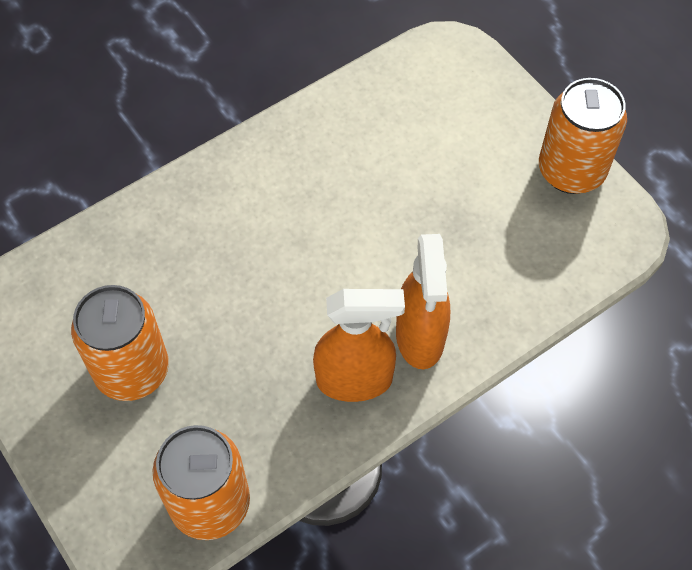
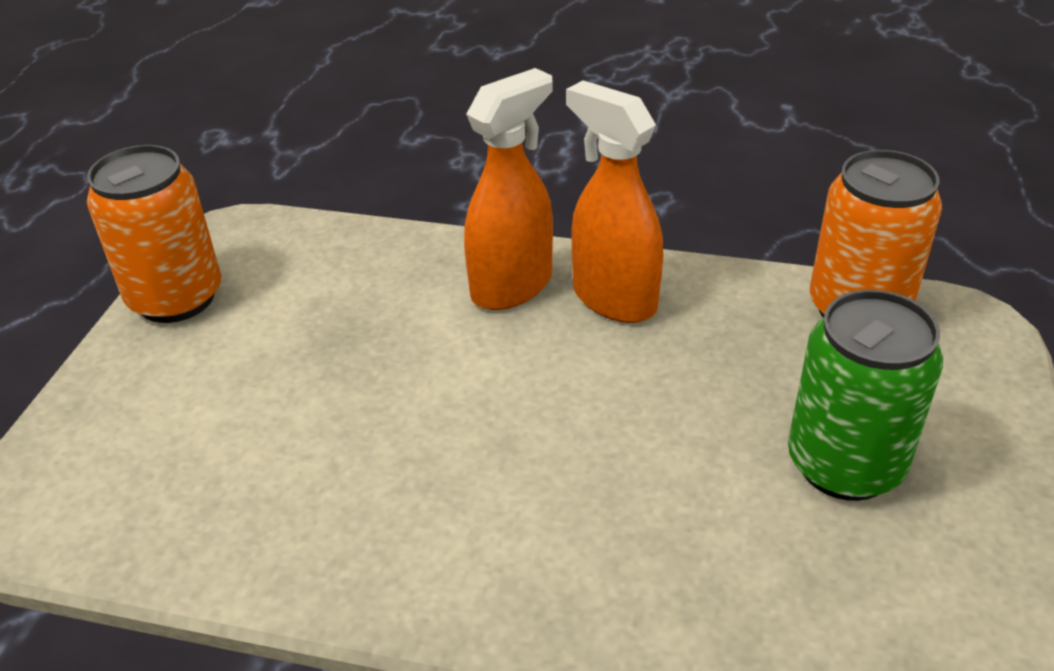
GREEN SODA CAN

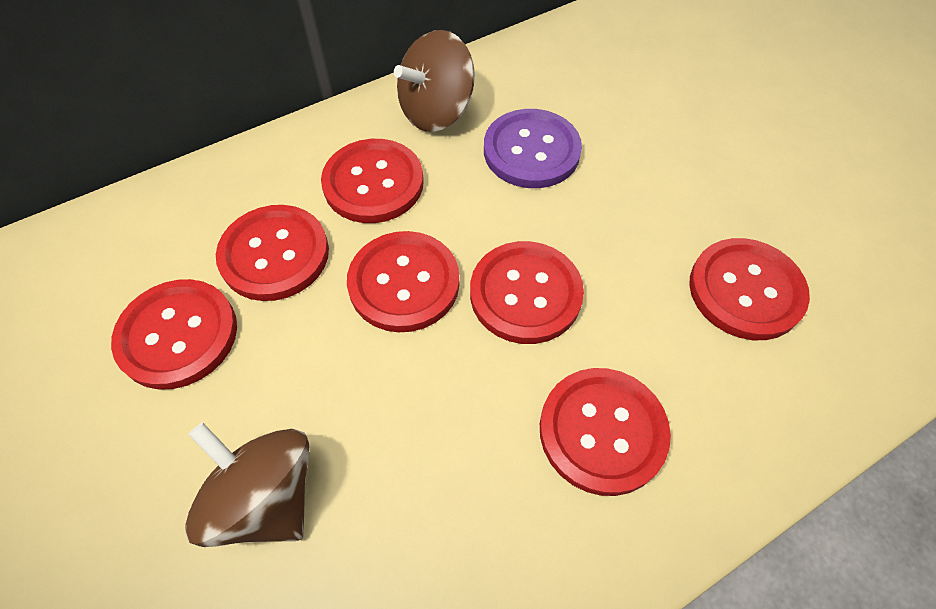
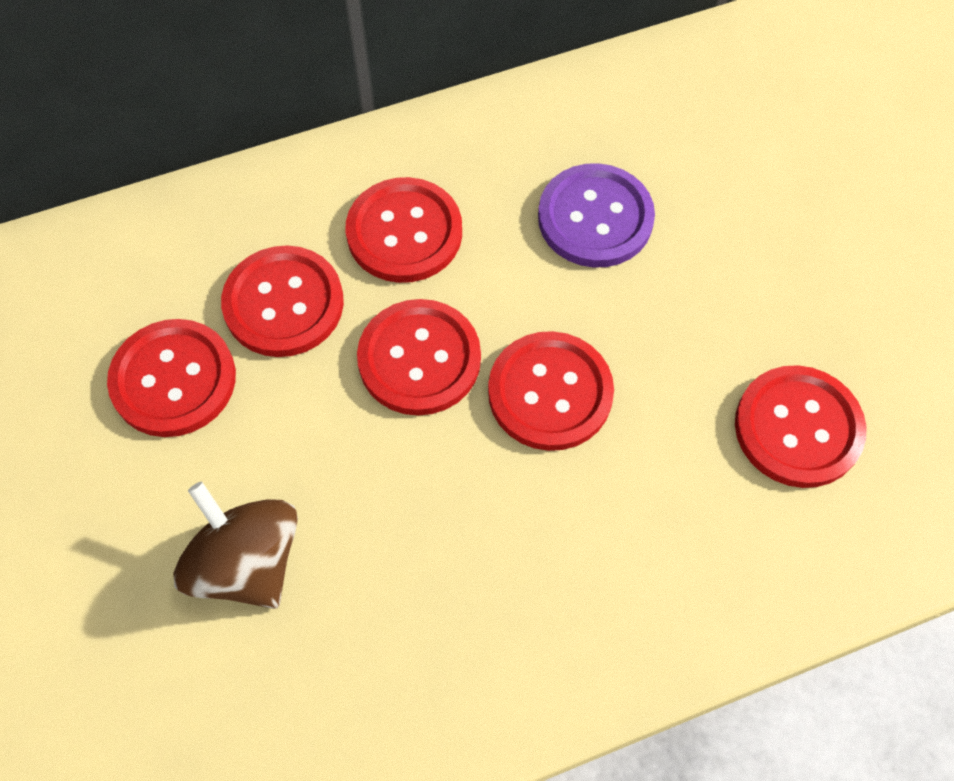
BROWN TOY TOP (2nd from left in the first image)
SCARLET SEWING BUTTON (6th from left in the first image)

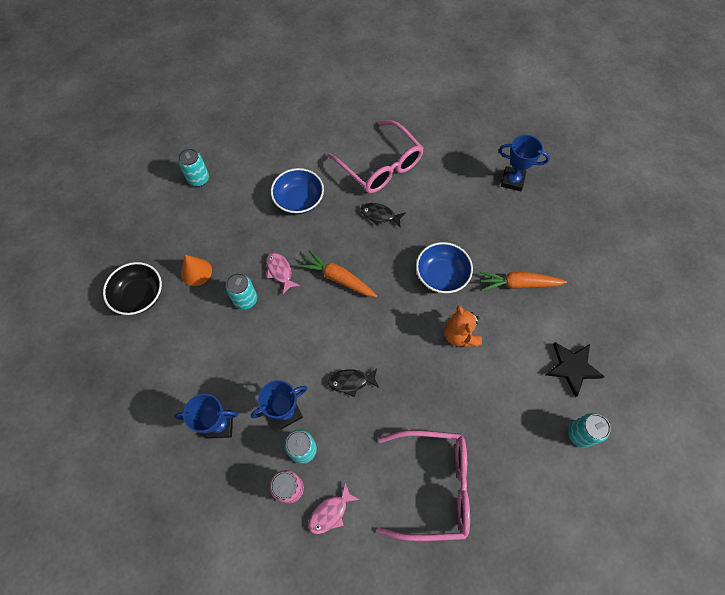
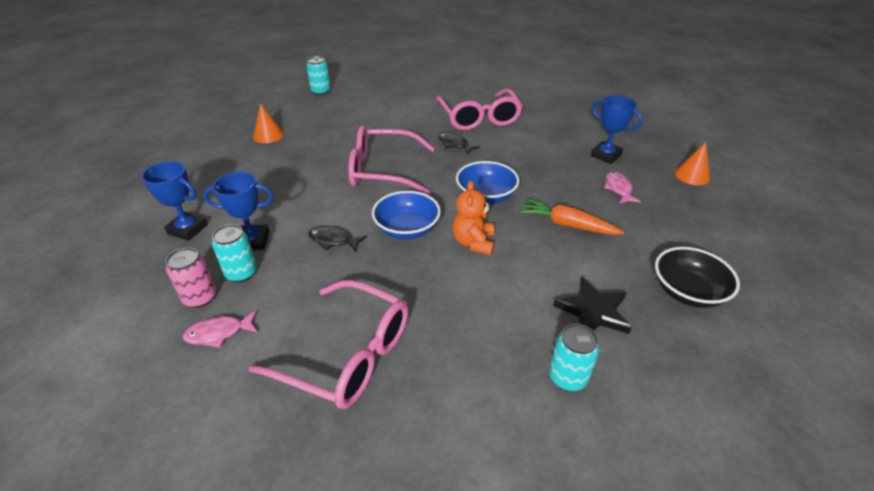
JET-BLACK SERVING BOWL
AQUA SODA CAN (2nd from left in the first image)
ROSY FISH FIGURE (2nd from left)
COBALT SERVING BOWL (1st from left)
ROSY EYEGLASSES (2nd from left)
BRIGHT ORANGE CONE (2nd from left)

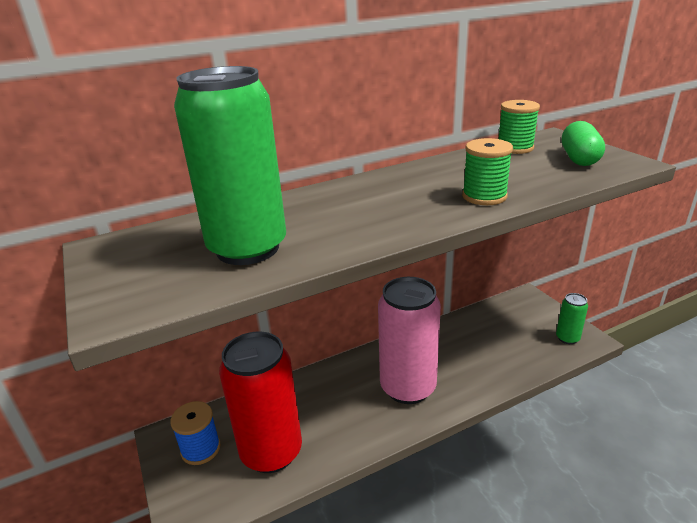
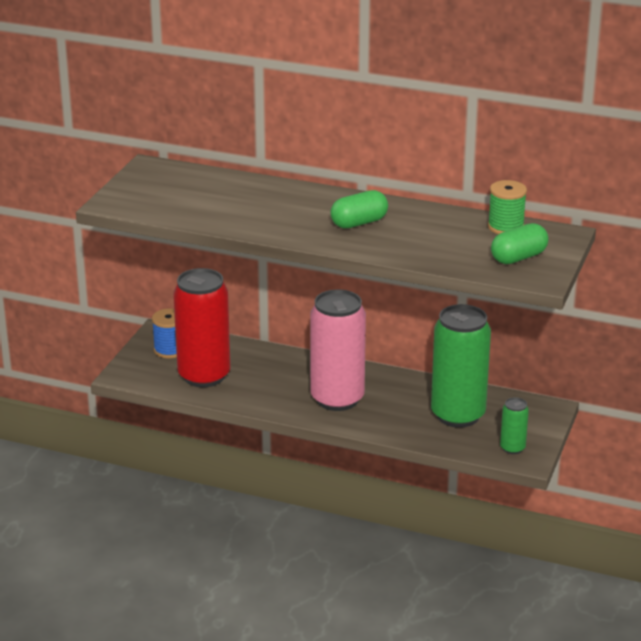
GREEN SODA CAN (1st from left)
GREEN BOBBIN (1st from left in the first image)
GREEN PILL SHAPE (1st from left)

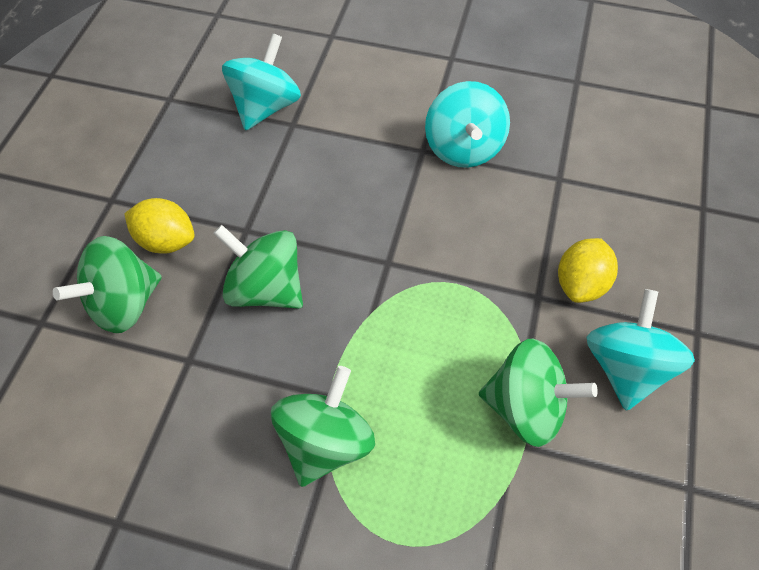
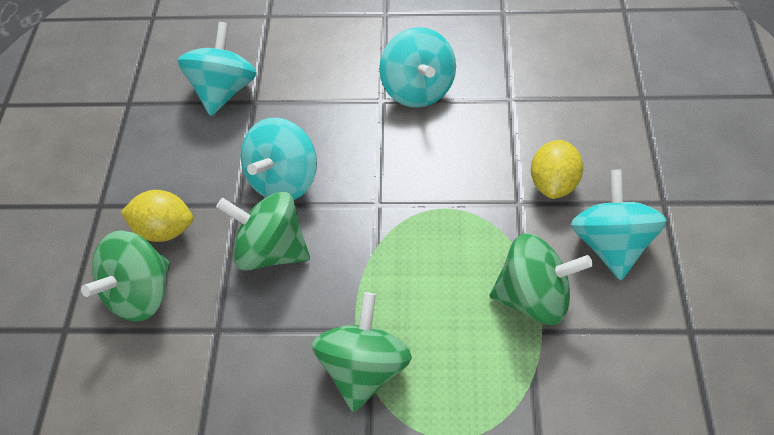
AQUA TOY TOP (2nd from left)

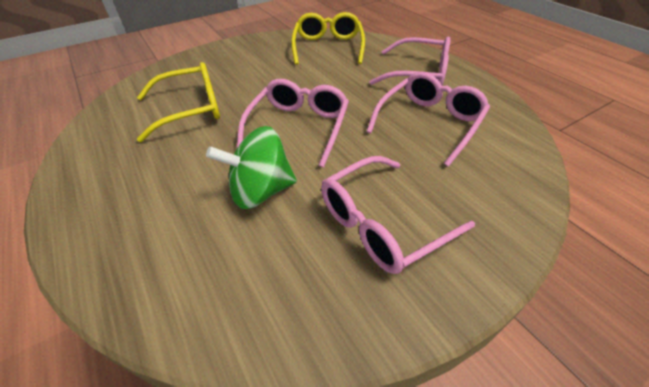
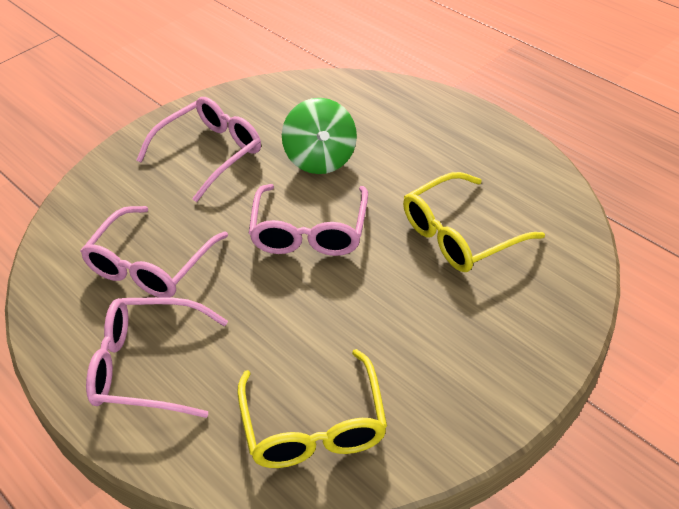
GREEN TOY TOP

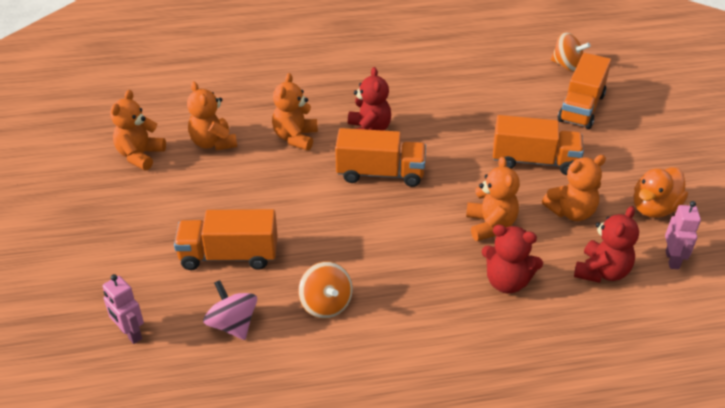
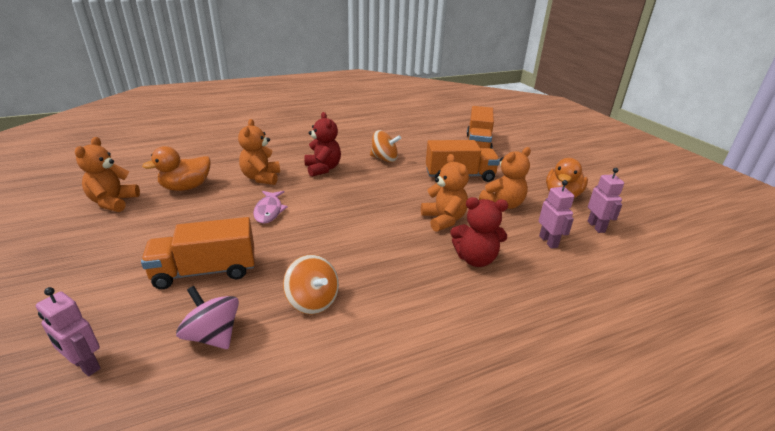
BRIGHT ORANGE DUCK (1st from left)
BRIGHT ORANGE TOY TRUCK (2nd from left in the first image)
BRIGHT ORANGE TOY TOP (2nd from left)
ROSY TOY ROBOT (2nd from left)
ROSY FISH FIGURE

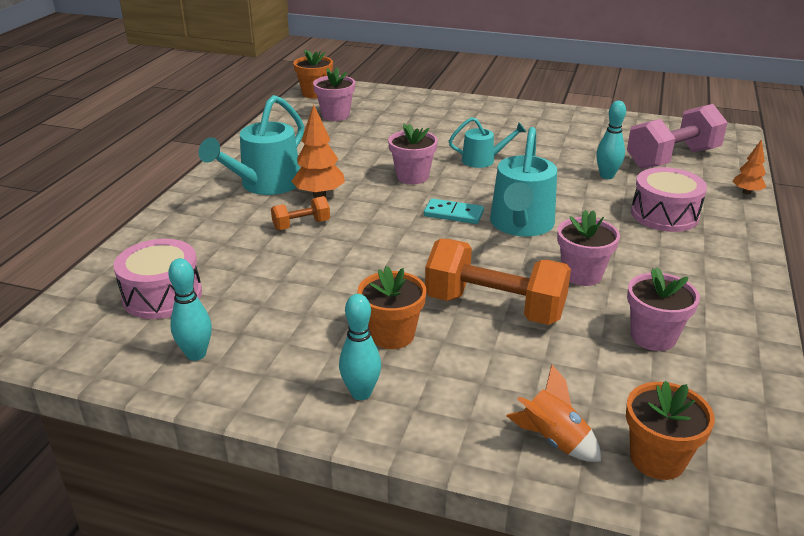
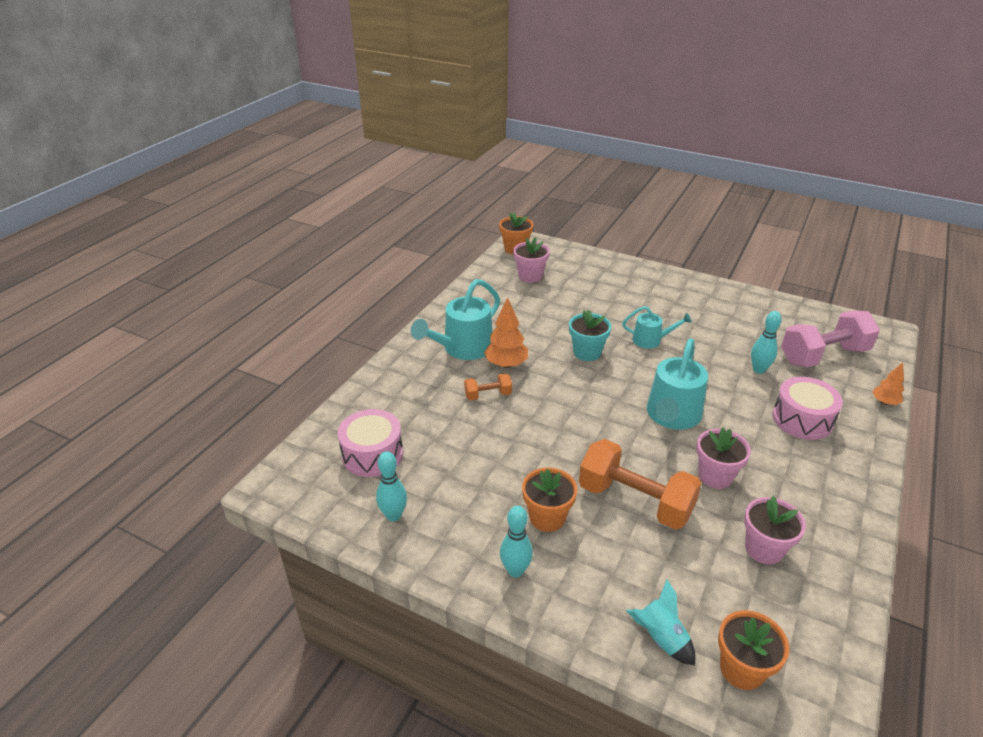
AQUA POTTED PLANT
AQUA DOMINO PIECE
AQUA TOY ROCKET

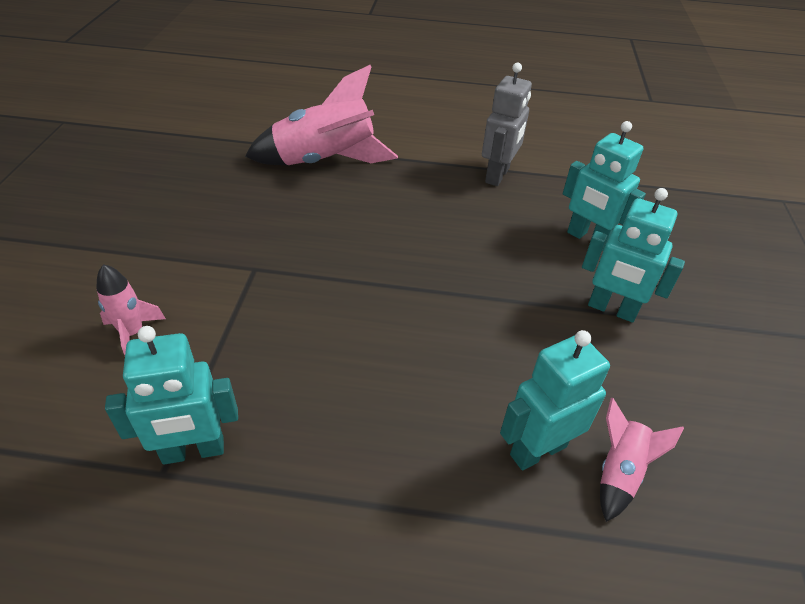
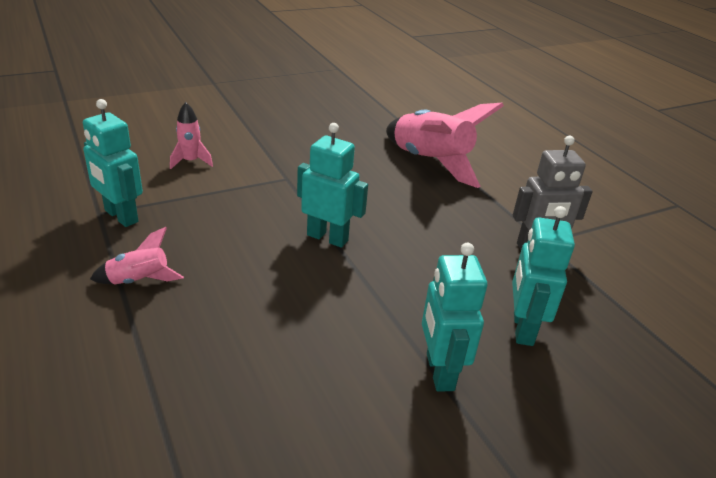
AQUA TOY ROBOT (2nd from left)
ROSY TOY ROCKET (1st from left)

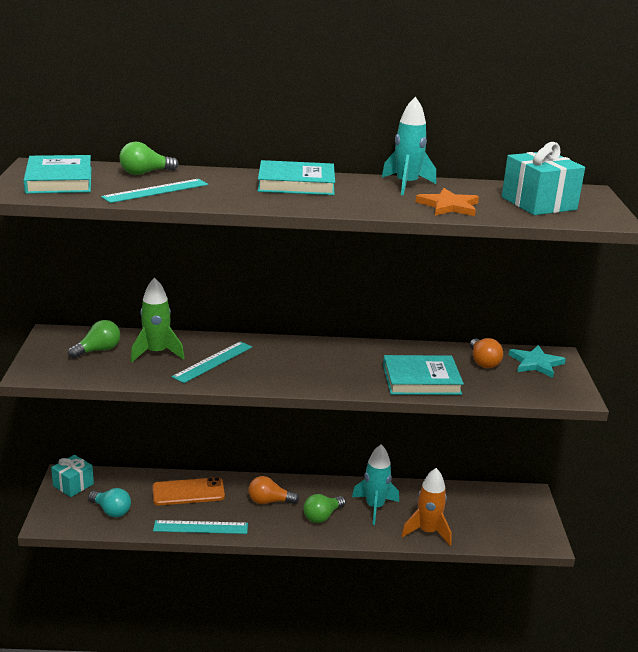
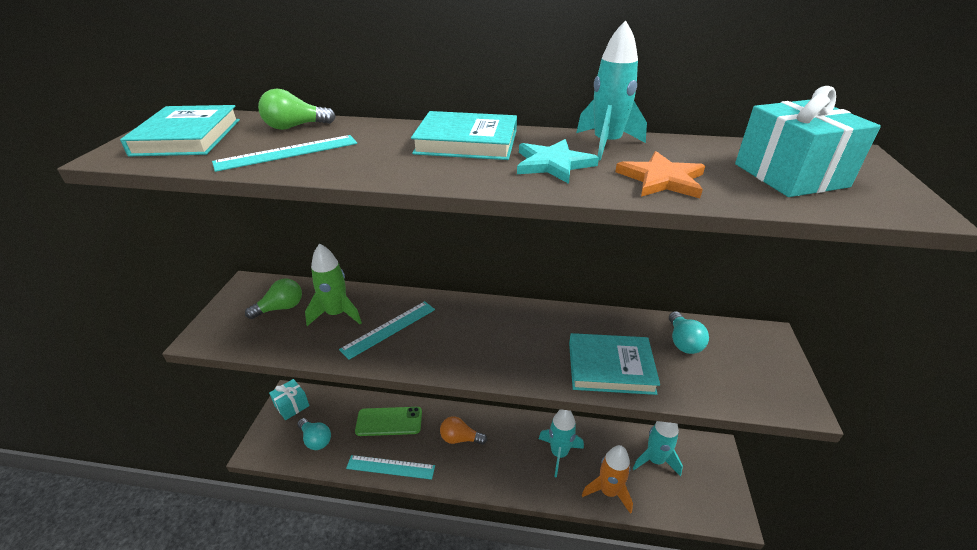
GREEN SMARTPHONE
GREEN BULB (3rd from left in the first image)
AQUA BULB (2nd from left)
AQUA FIVE-POINTED STAR
AQUA TOY ROCKET (3rd from left)

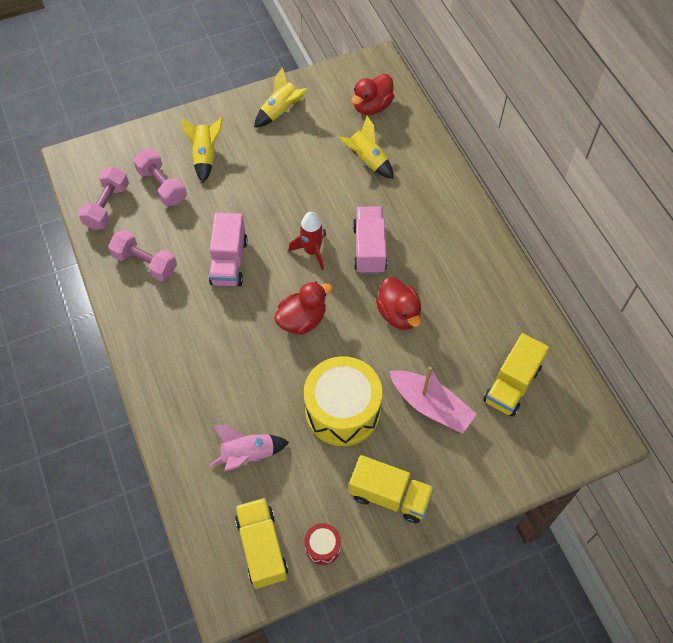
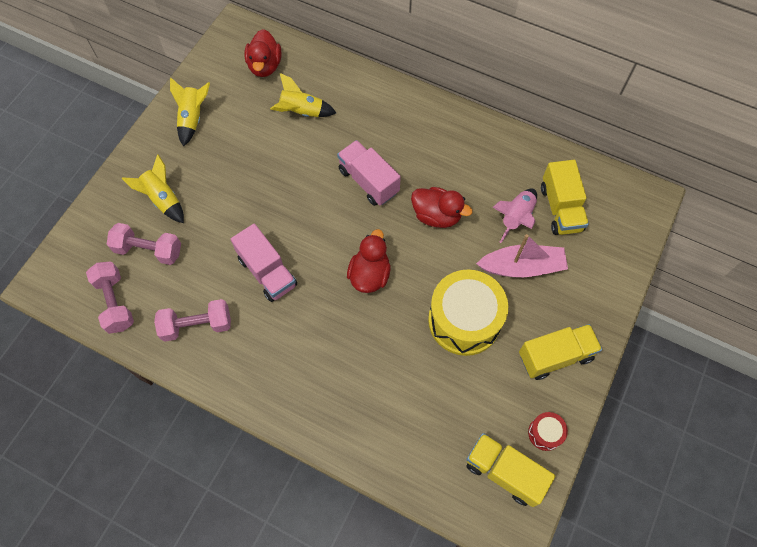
ROSY TOY ROCKET
SCARLET TOY ROCKET

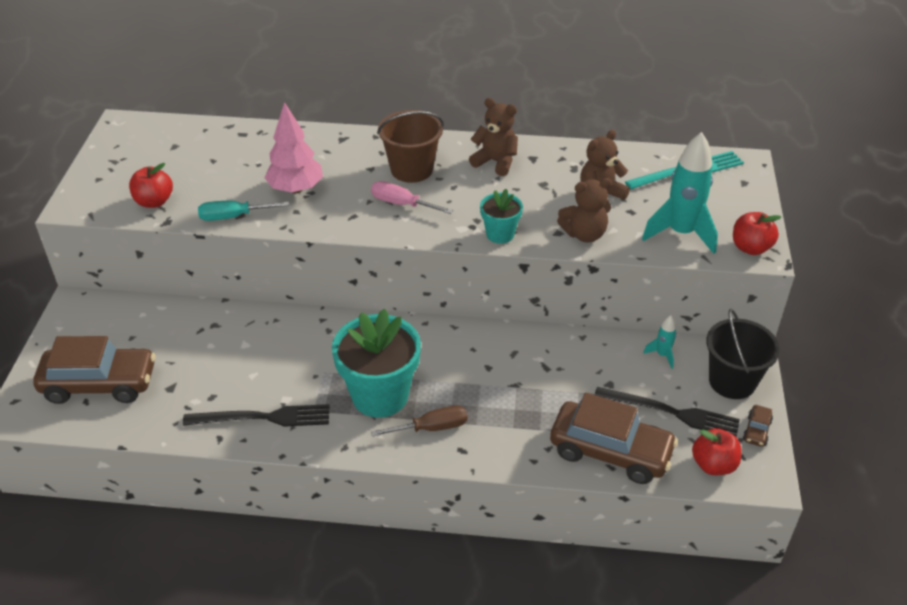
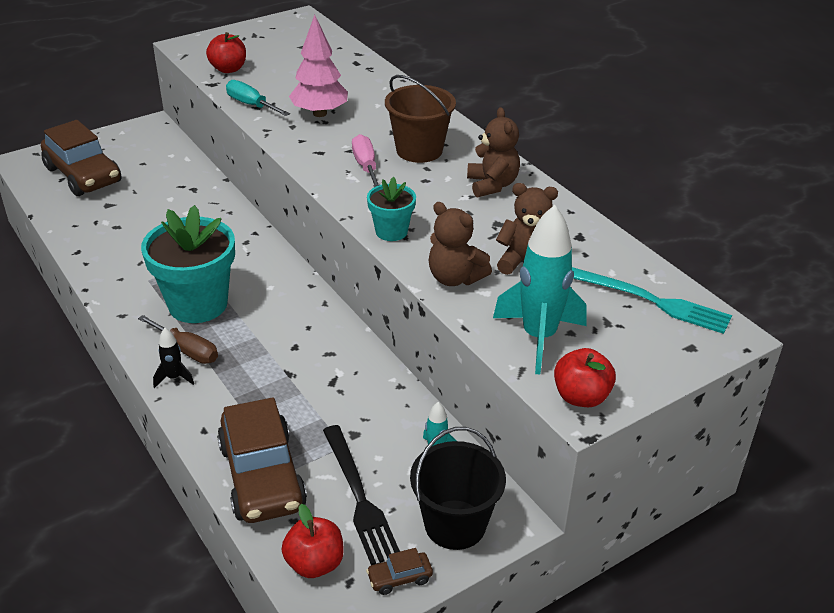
JET-BLACK TABLE FORK (1st from left in the first image)
JET-BLACK TOY ROCKET

